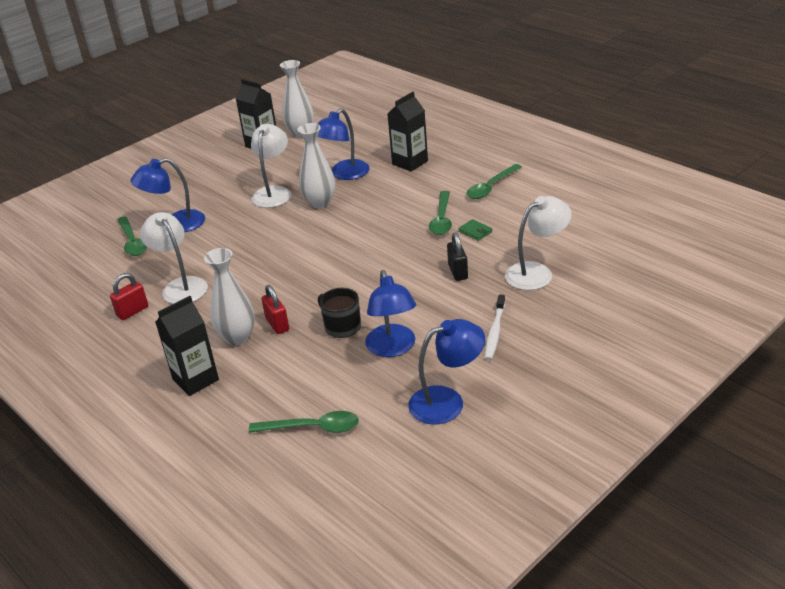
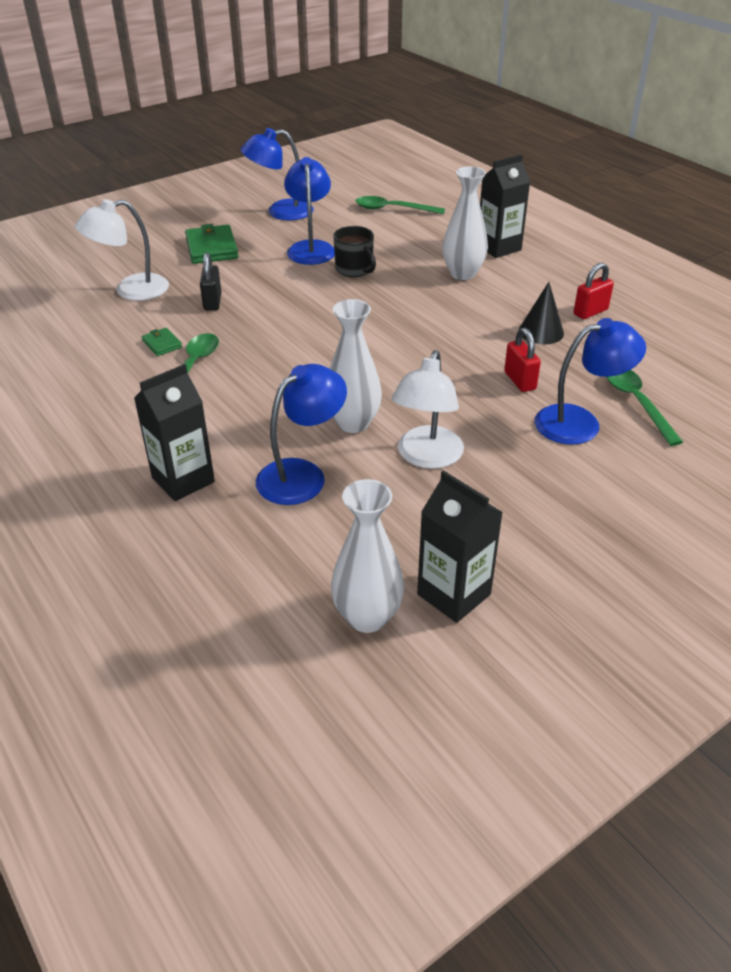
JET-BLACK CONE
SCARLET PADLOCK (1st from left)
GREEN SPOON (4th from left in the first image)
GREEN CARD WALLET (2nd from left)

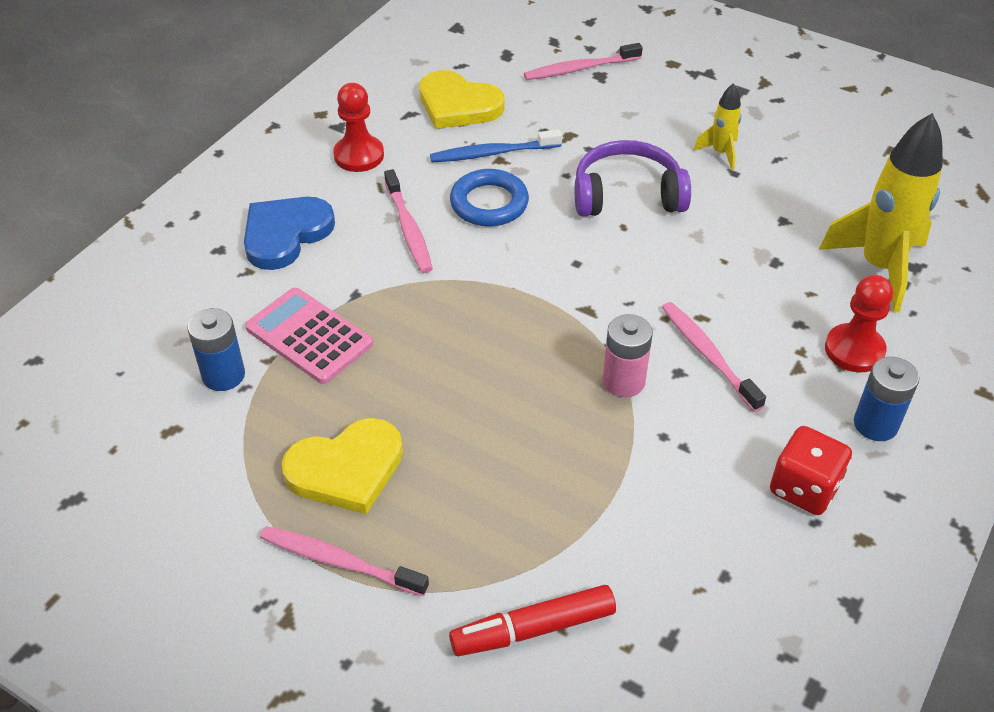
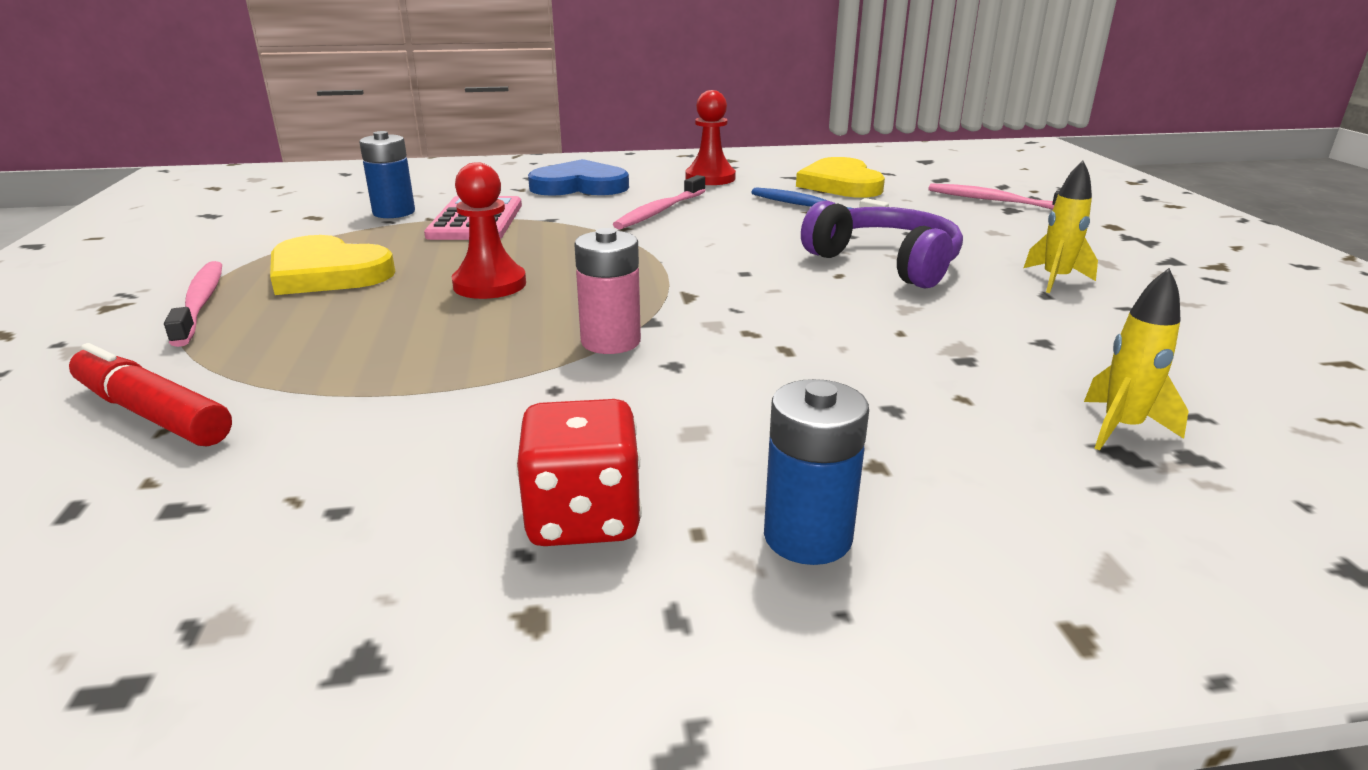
COBALT HOOP
ROSY TOOTHBRUSH (4th from left in the first image)
BRIGHT YELLOW TOY ROCKET (2nd from left)
SCARLET CHESS PAWN (1st from left)

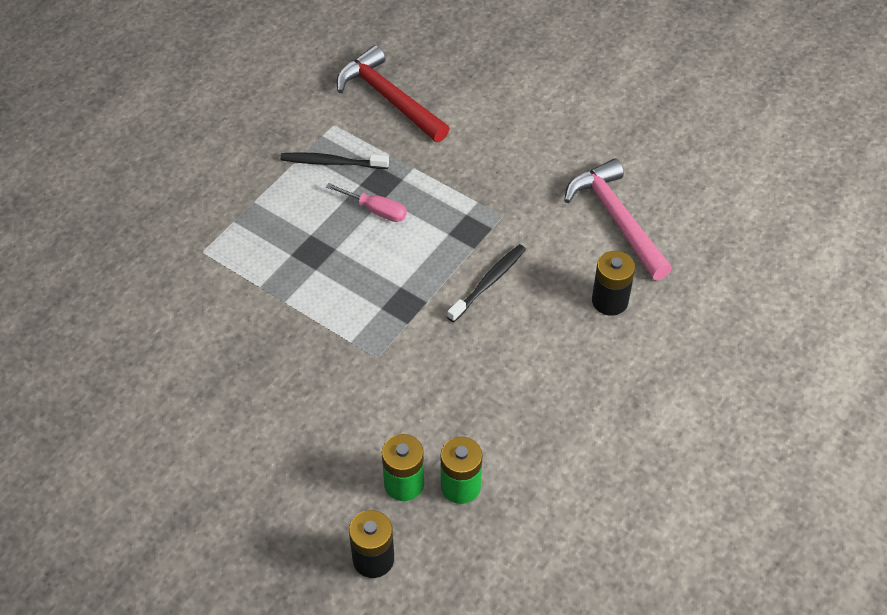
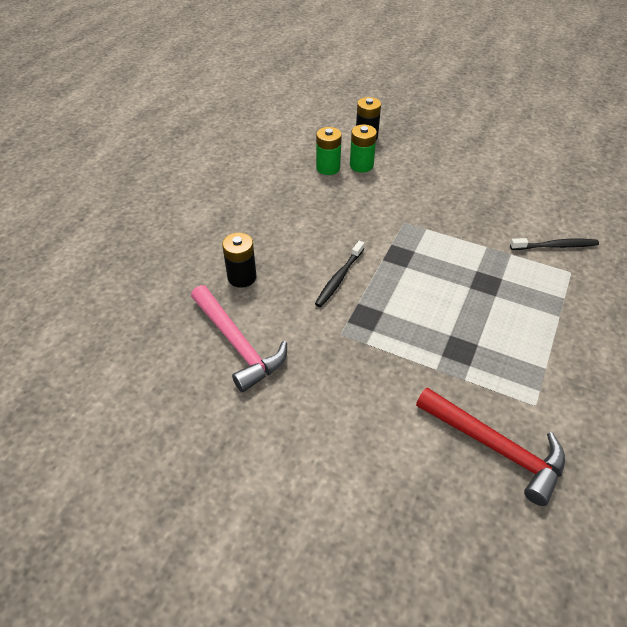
JET-BLACK TOOTHBRUSH (2nd from left)
ROSY SCREWDRIVER

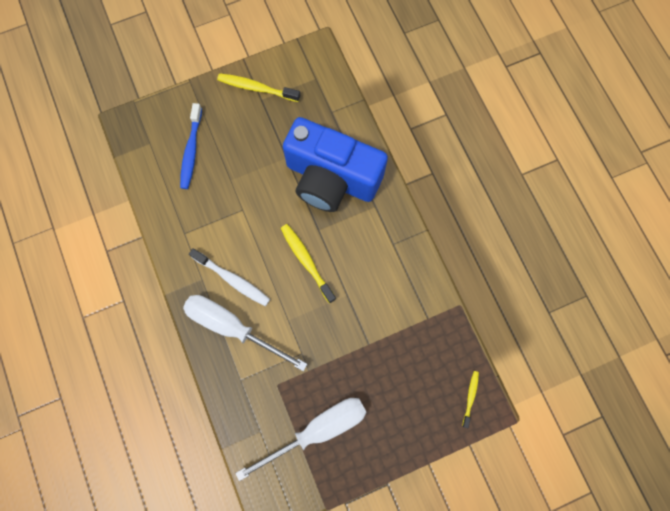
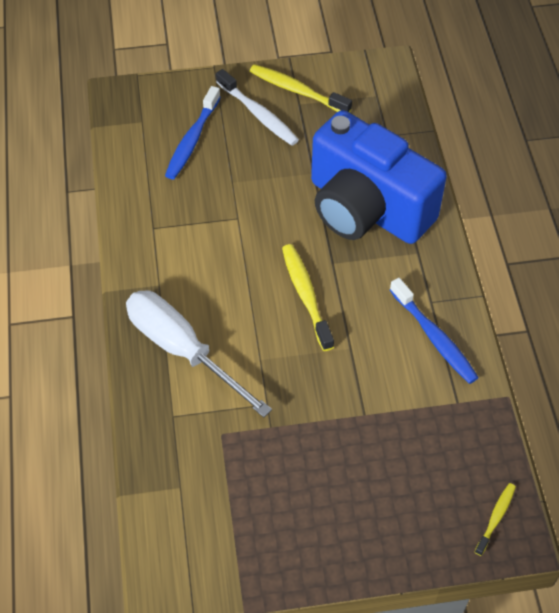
SNOW-WHITE TOOTHBRUSH
SNOW-WHITE SCREWDRIVER (2nd from left in the first image)
COBALT TOOTHBRUSH (2nd from left)

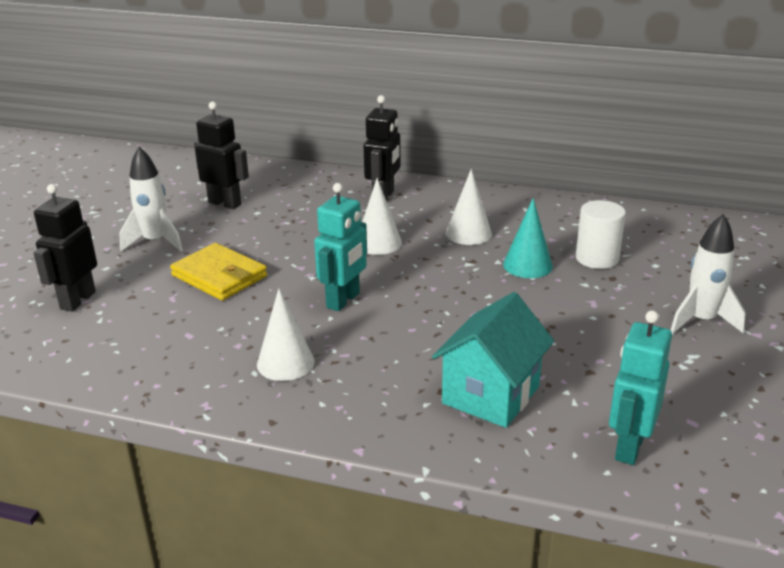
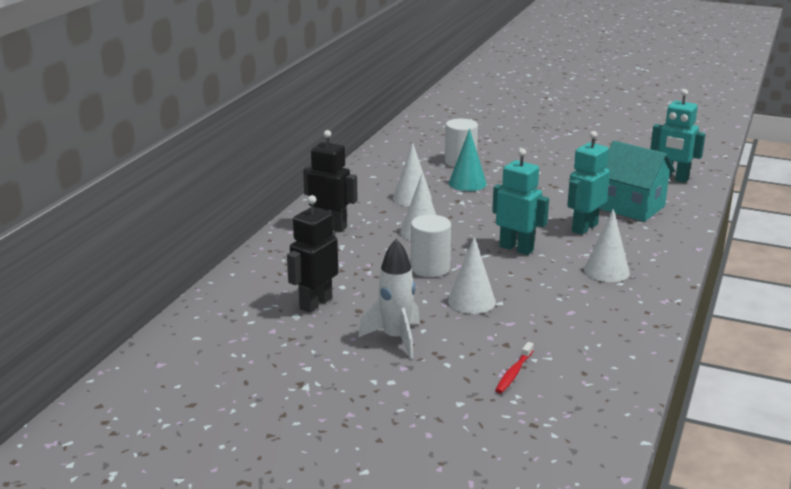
SCARLET TOOTHBRUSH
SNOW-WHITE CONE (3rd from left)
SNOW-WHITE TOY ROCKET (2nd from left in the first image)
SNOW-WHITE CYLINDER (1st from left)
AQUA TOY ROBOT (2nd from left)

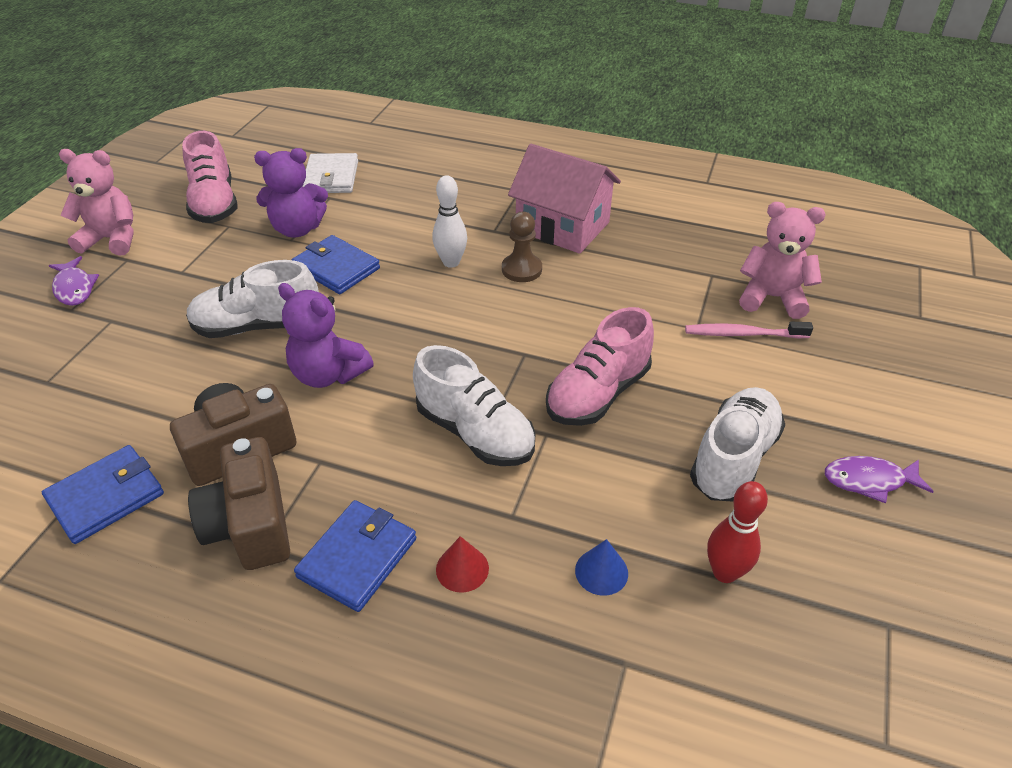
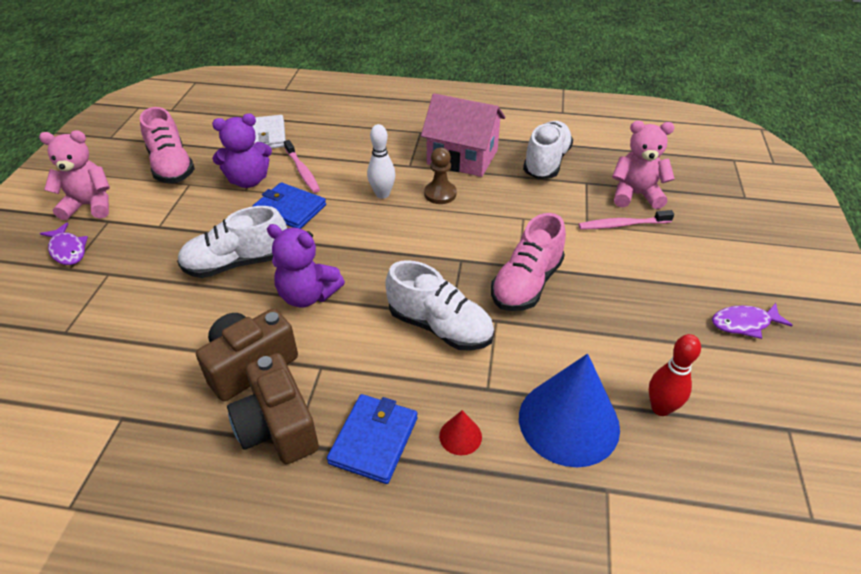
COBALT CARD WALLET (1st from left in the first image)
COBALT CONE
SNOW-WHITE SNEAKER (3rd from left)
ROSY TOOTHBRUSH (1st from left)

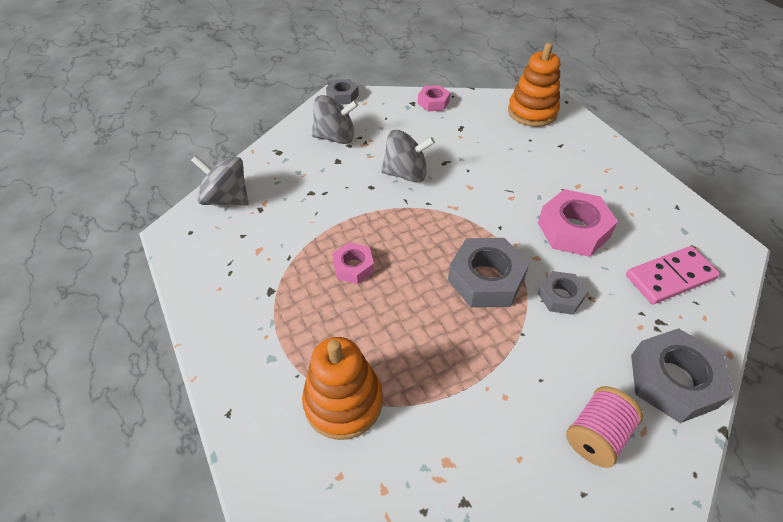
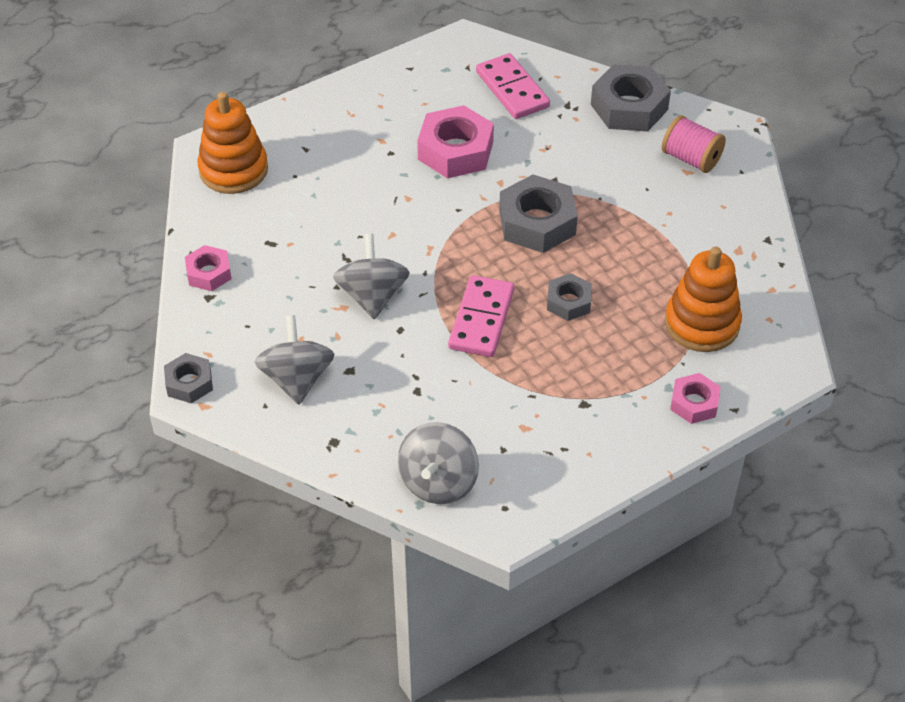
ROSY HEX NUT (3rd from left)
GREY HEX NUT (3rd from left)
ROSY DOMINO PIECE (1st from left)

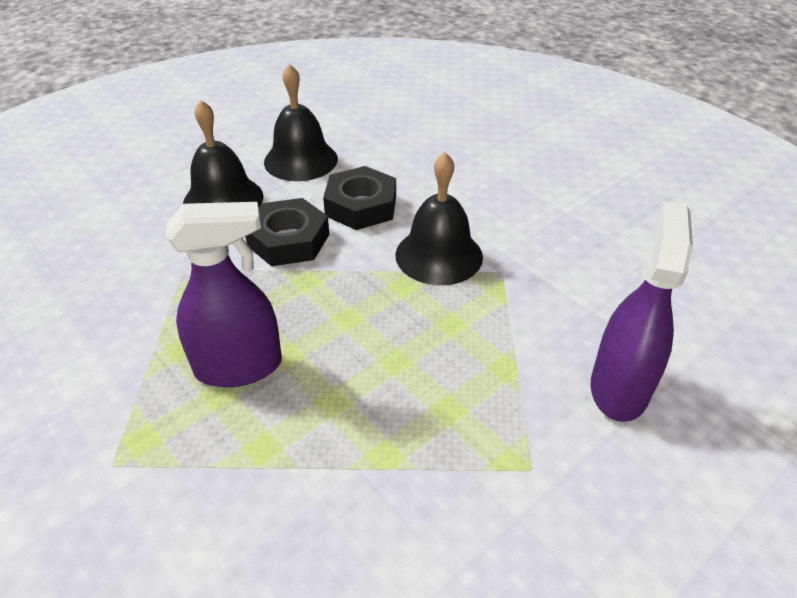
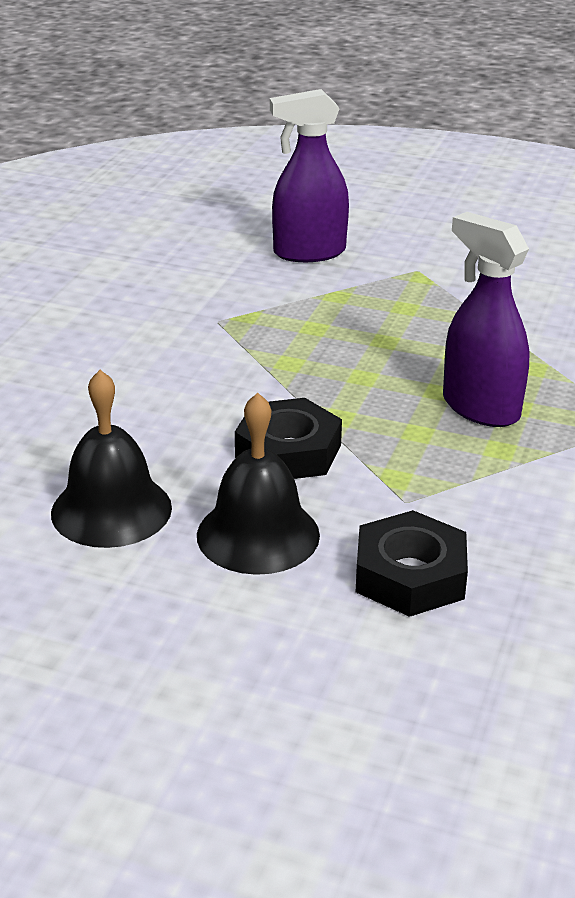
JET-BLACK HEX NUT (2nd from left)
JET-BLACK BELL (3rd from left in the first image)

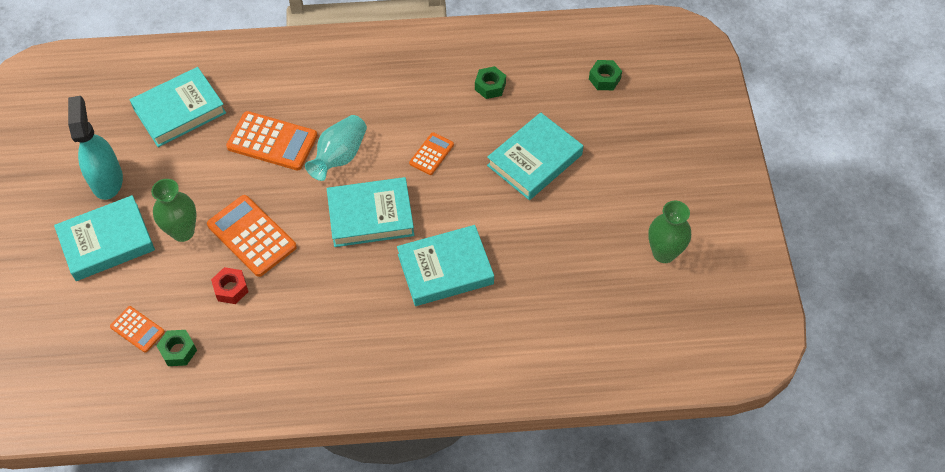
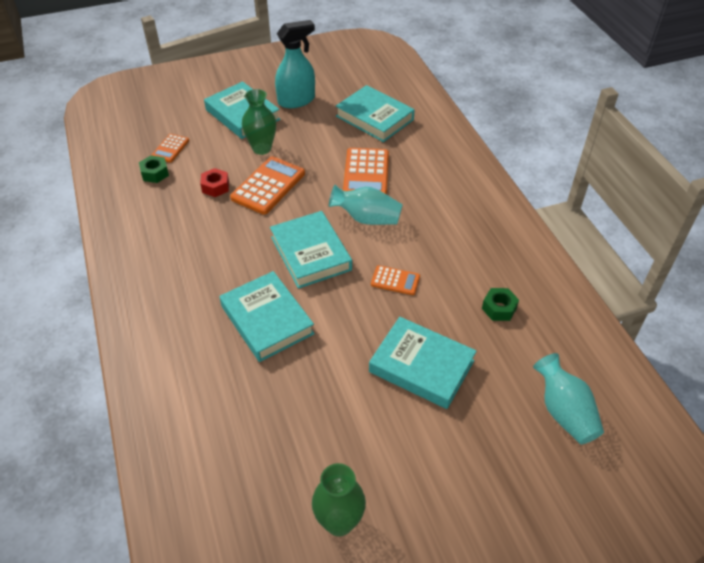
AQUA TALL VASE (2nd from left)

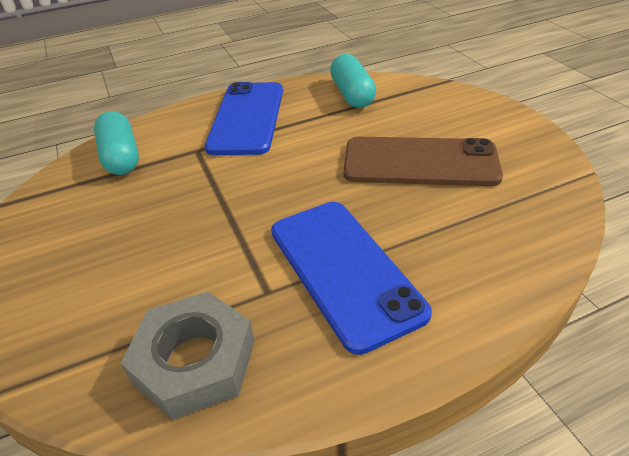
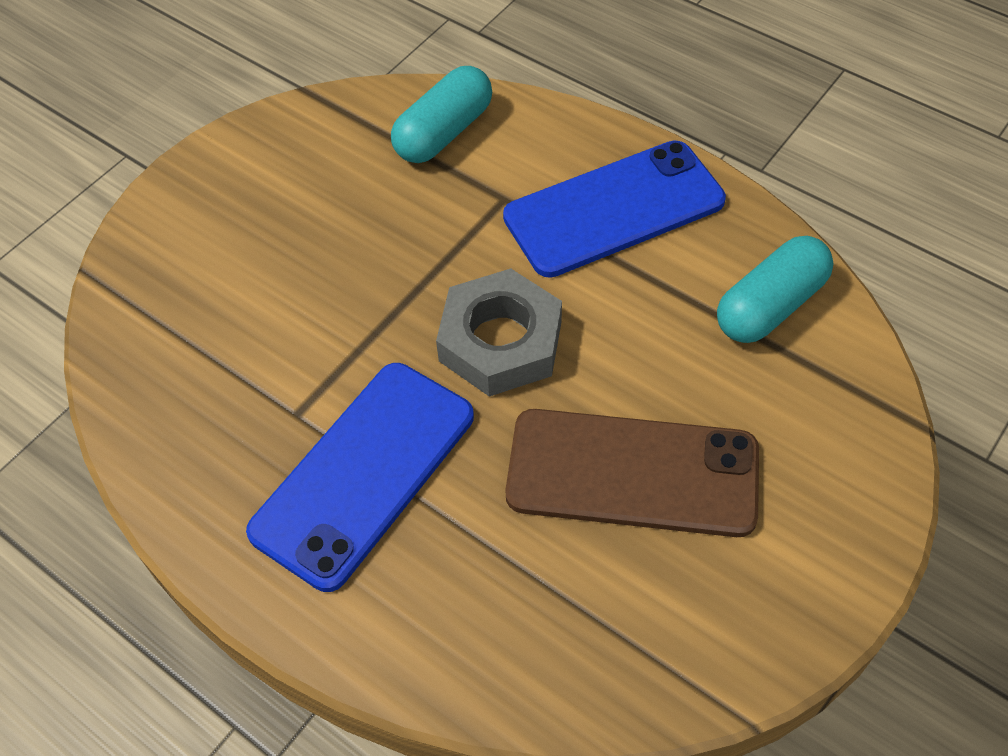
GREY HEX NUT
BROWN SMARTPHONE

